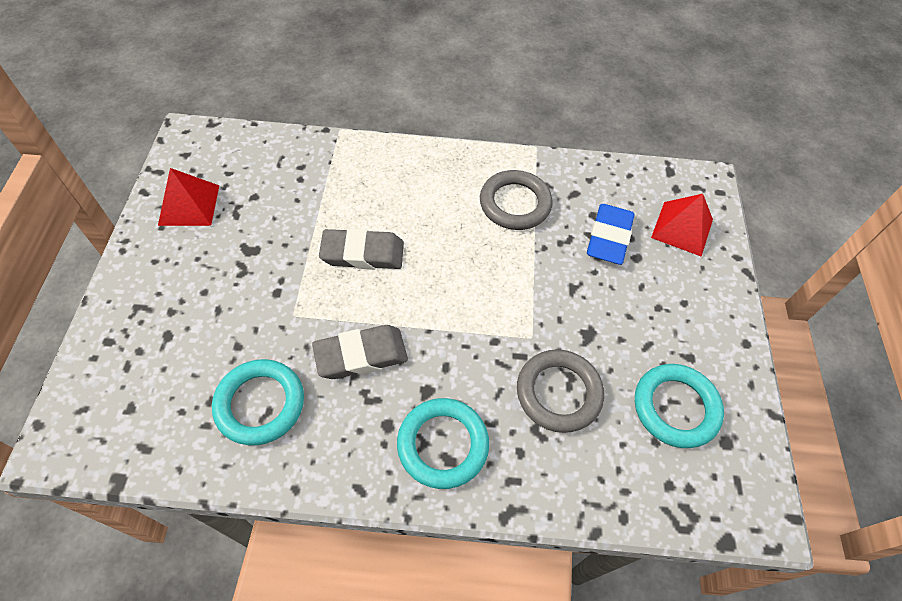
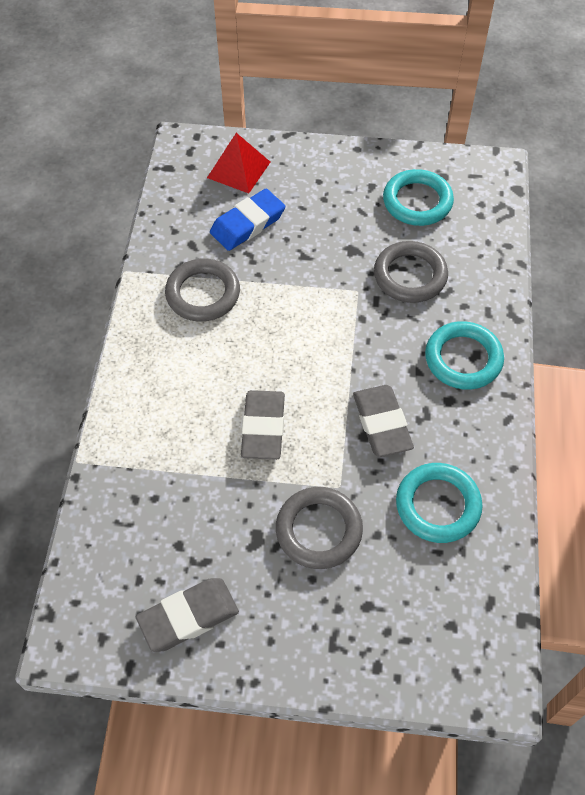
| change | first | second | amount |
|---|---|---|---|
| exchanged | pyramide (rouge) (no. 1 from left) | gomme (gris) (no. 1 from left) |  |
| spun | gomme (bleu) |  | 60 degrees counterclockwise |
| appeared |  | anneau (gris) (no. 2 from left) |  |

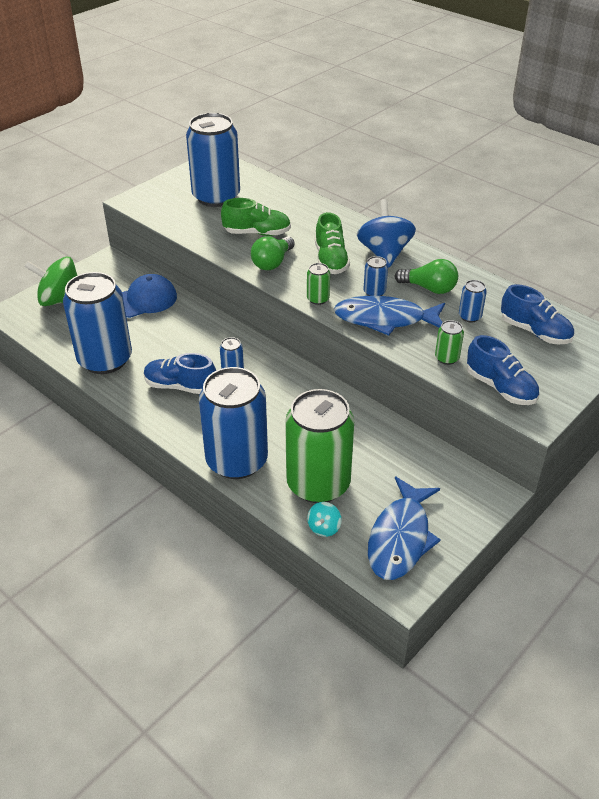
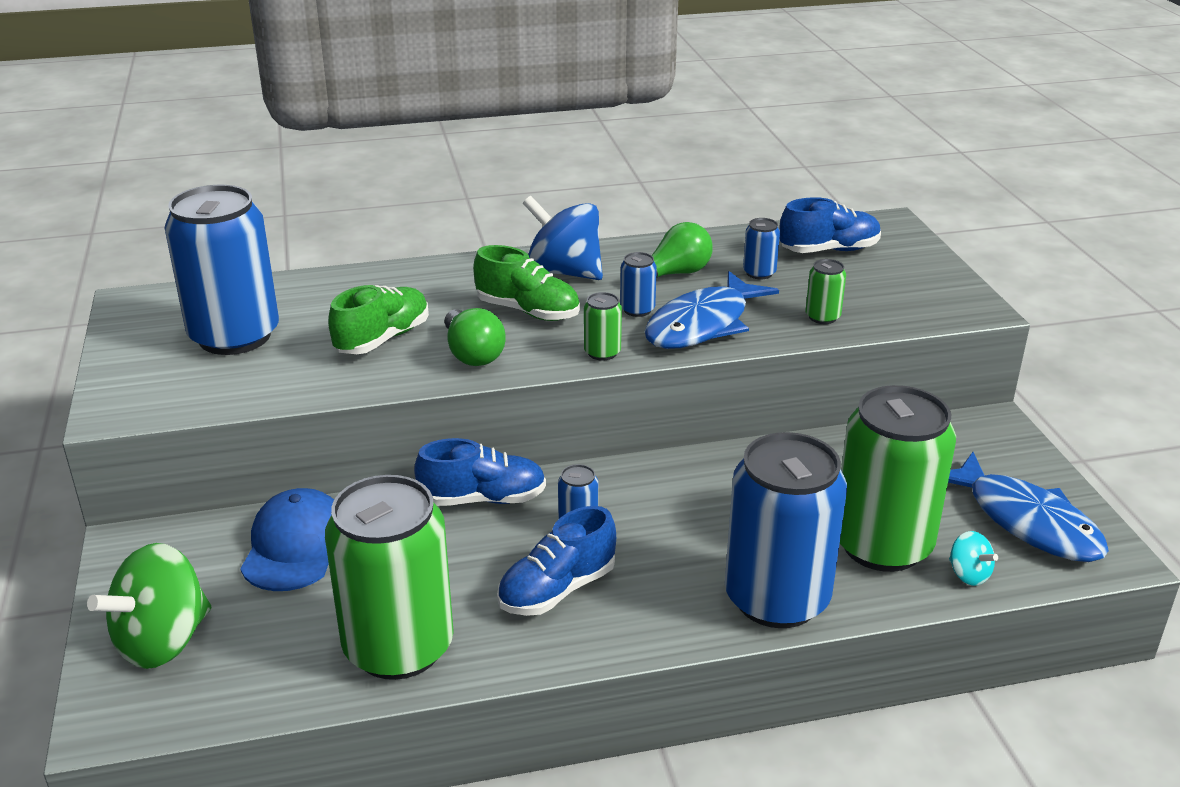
| change | first | second | amount |
|---|---|---|---|
| colour | canette (bleu) (no. 1 from left) | canette (vert) (no. 1 from left) |  |
| relocated | chaussure (bleu) (no. 2 from left in the first image) | chaussure (bleu) (no. 1 from left) |  |

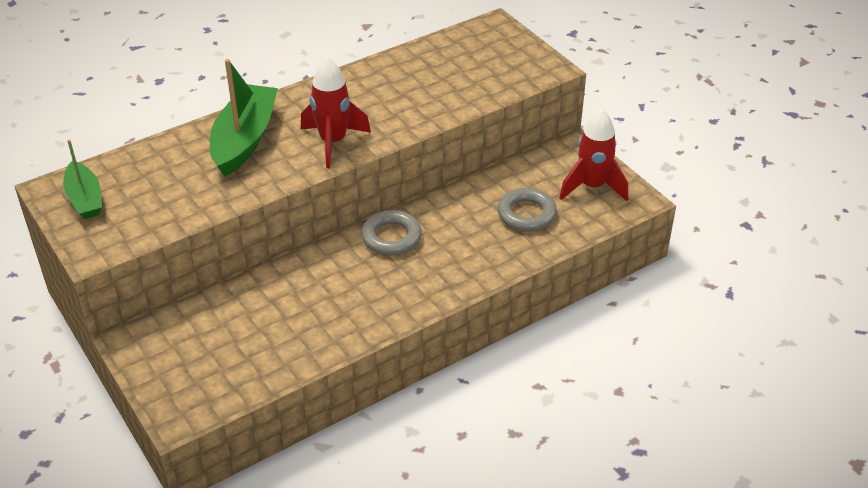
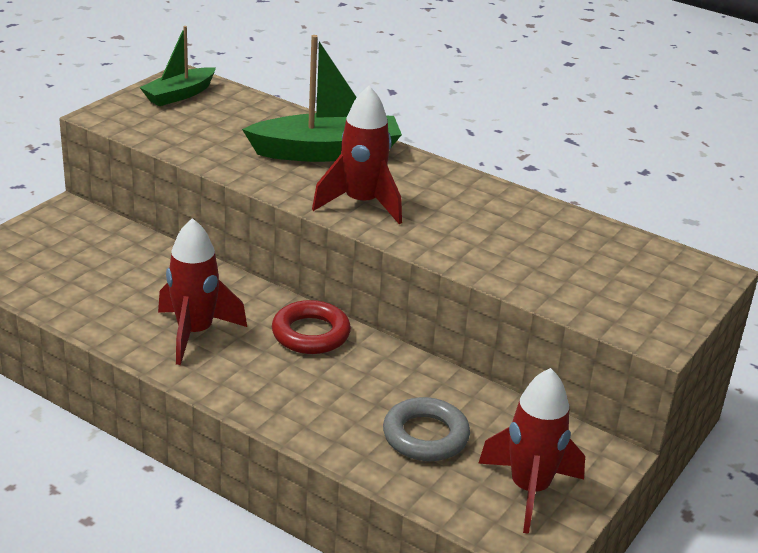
| change | first | second | amount |
|---|---|---|---|
| appeared |  | fusée (rouge) (no. 1 from left) |  |
| colour | anneau (gris) (no. 1 from left) | anneau (rouge) |  |

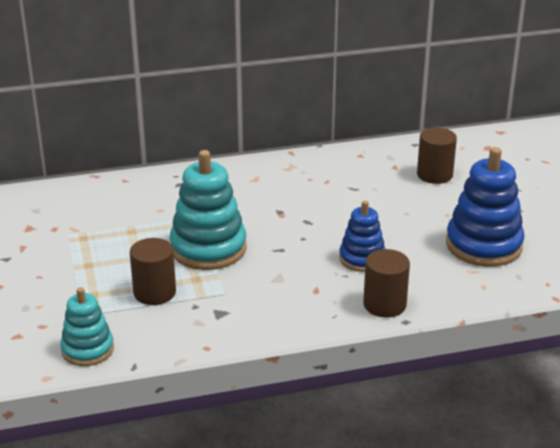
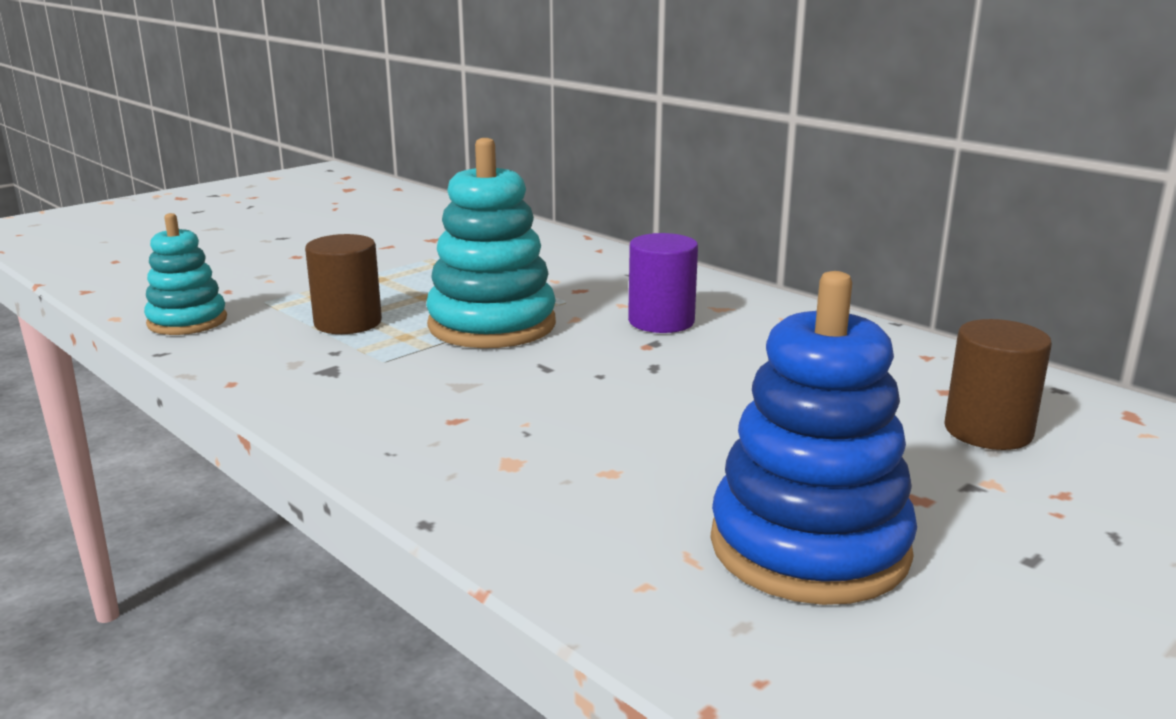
| change | first | second | amount |
|---|---|---|---|
| appeared |  | cylindre (violet) |  |
| missing | jouet à empiler (bleu) (no. 1 from left) |  |  |
| missing | cylindre (marron) (no. 2 from left) |  |  |

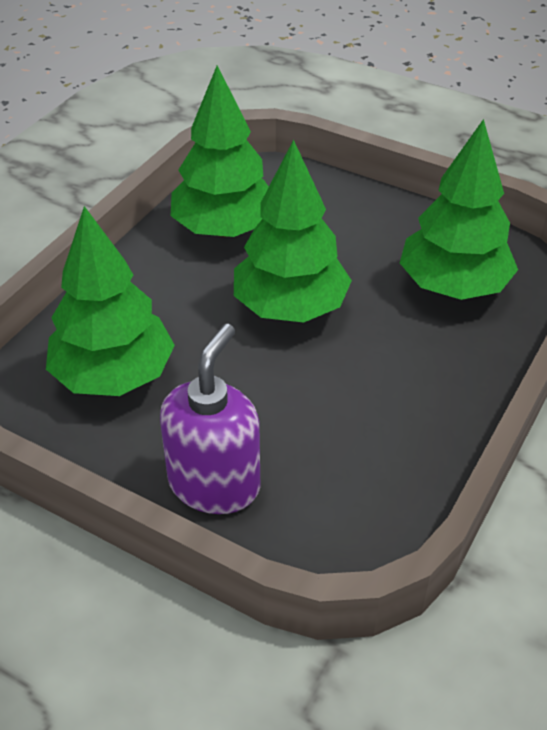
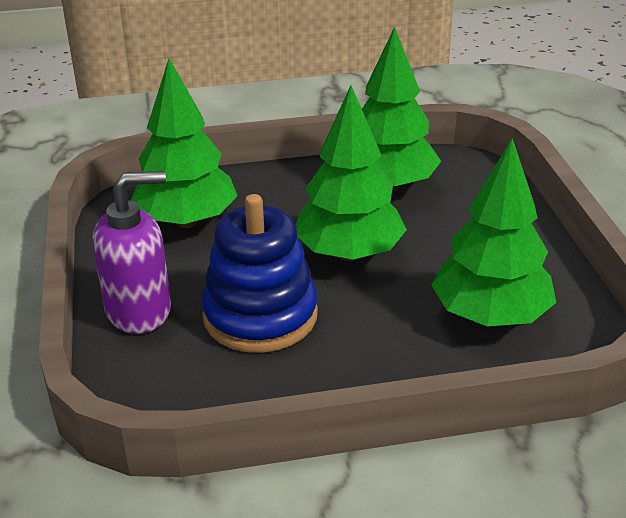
| change | first | second | amount |
|---|---|---|---|
| appeared |  | jouet à empiler (bleu) |  |

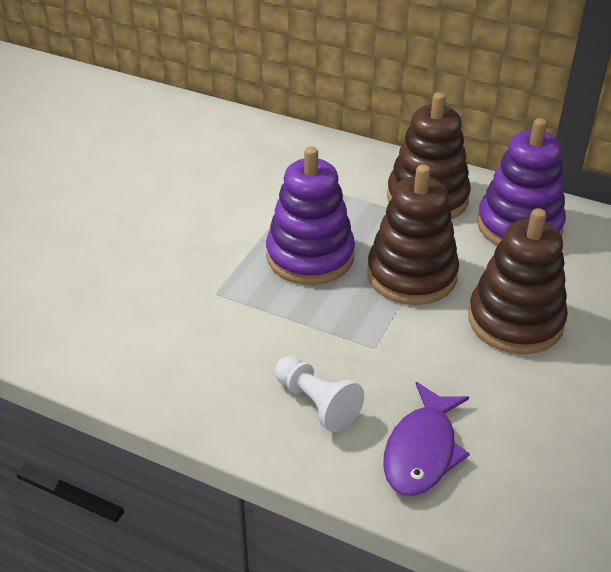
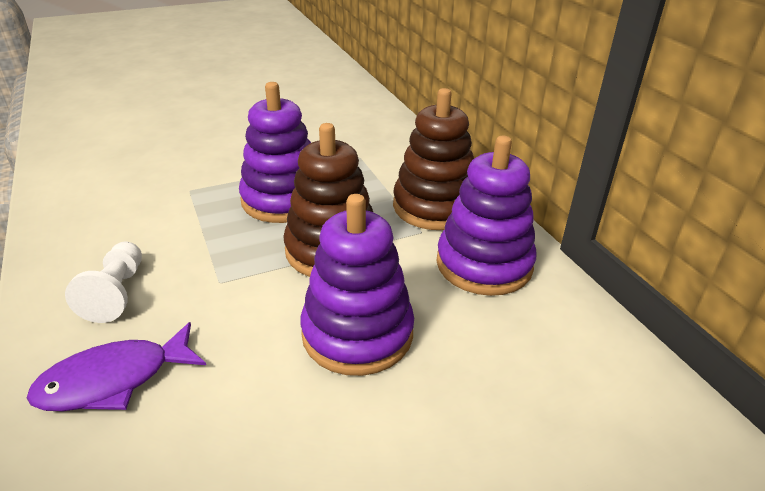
| change | first | second | amount |
|---|---|---|---|
| colour | jouet à empiler (marron) (no. 3 from left) | jouet à empiler (violet) (no. 2 from left) |  |

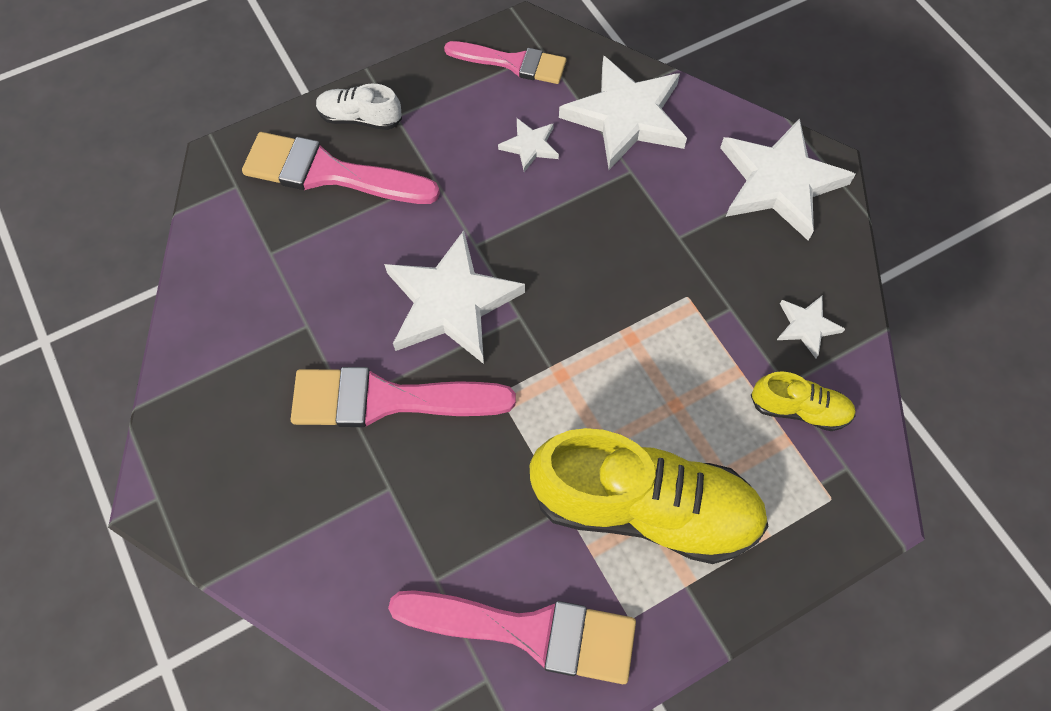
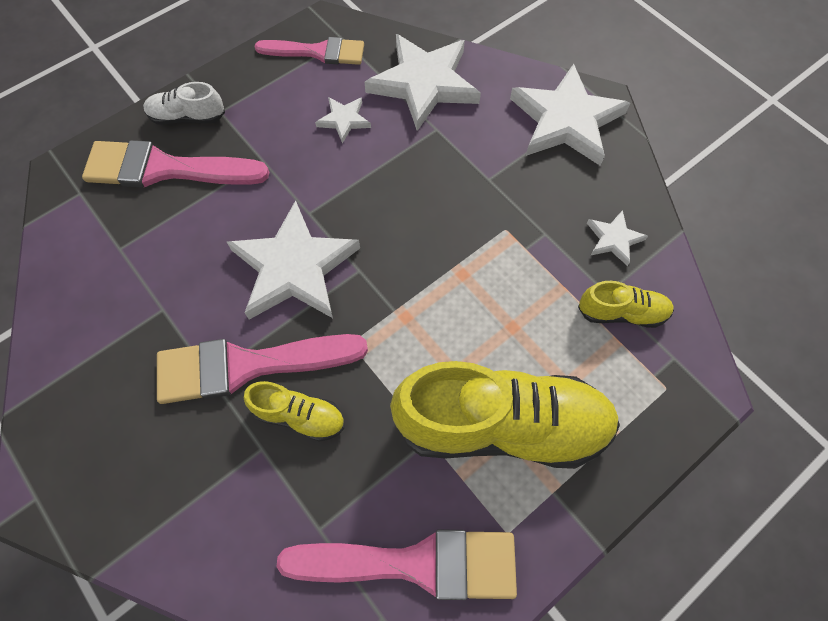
| change | first | second | amount |
|---|---|---|---|
| appeared |  | chaussure (jaune) (no. 1 from left) |  |

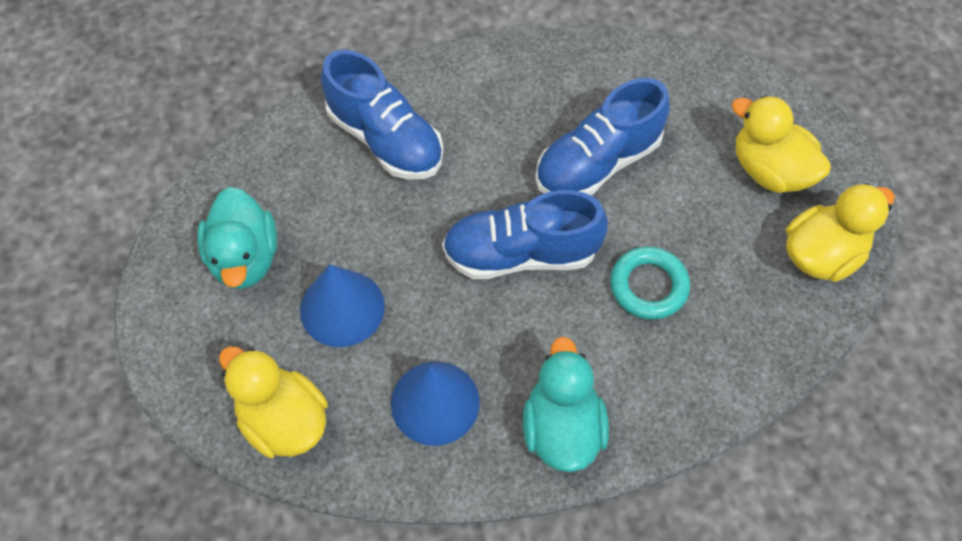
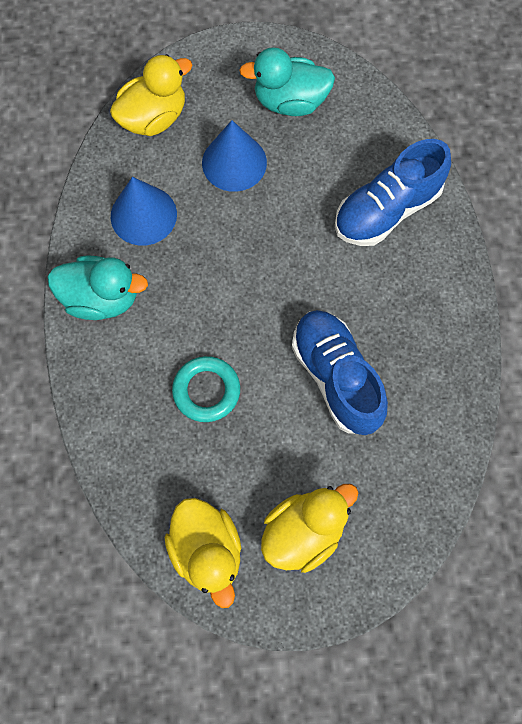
| change | first | second | amount |
|---|---|---|---|
| missing | chaussure (bleu) (no. 2 from left) |  |  |

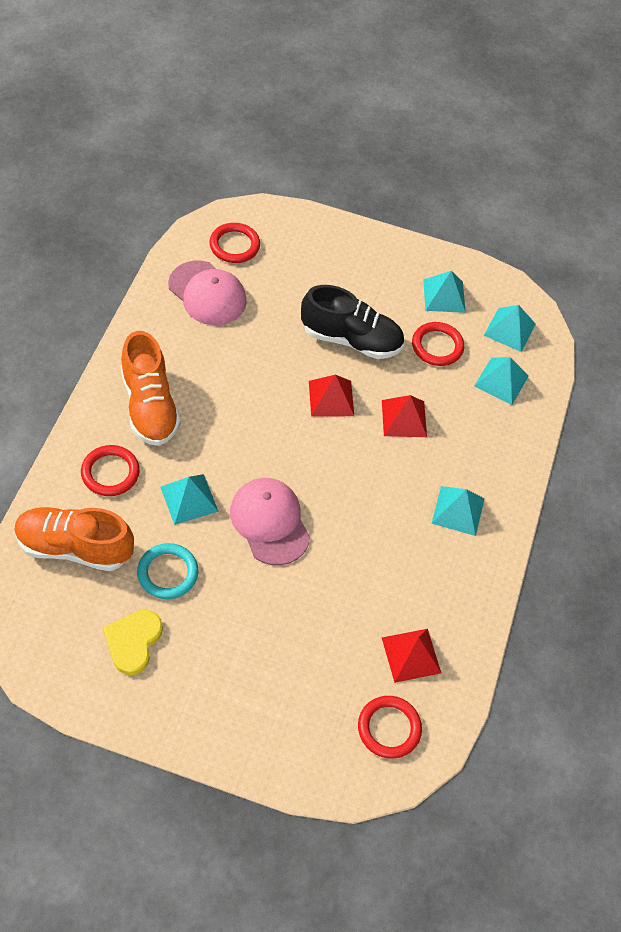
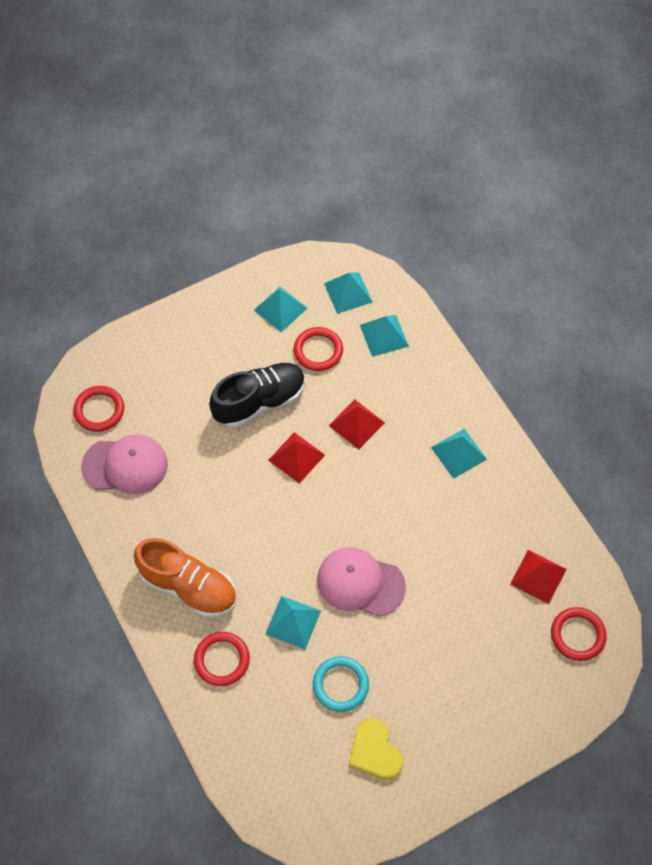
| change | first | second | amount |
|---|---|---|---|
| missing | chaussure (orange) (no. 1 from left) |  |  |

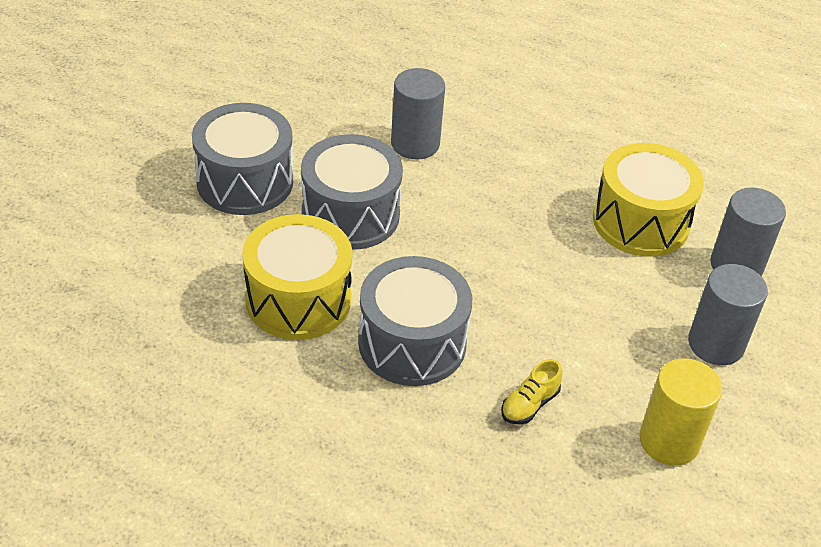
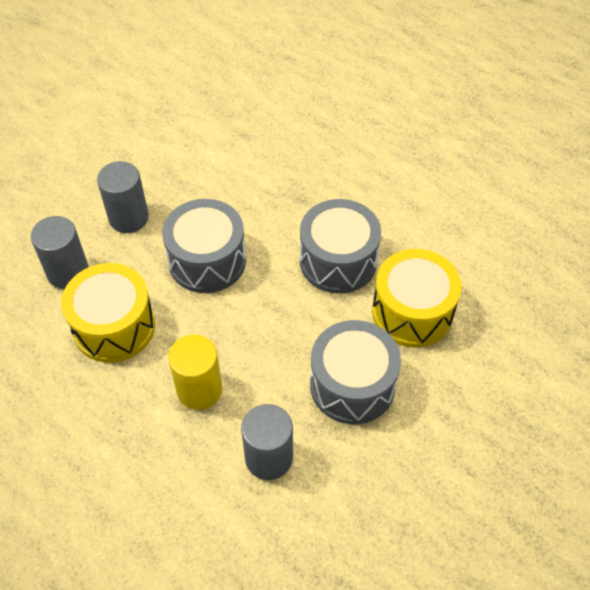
| change | first | second | amount |
|---|---|---|---|
| relocated | tambour (gris) (no. 1 from left) |  |  |
| relocated | cylindre (jaune) |  |  |
| missing | chaussure (jaune) |  |  |

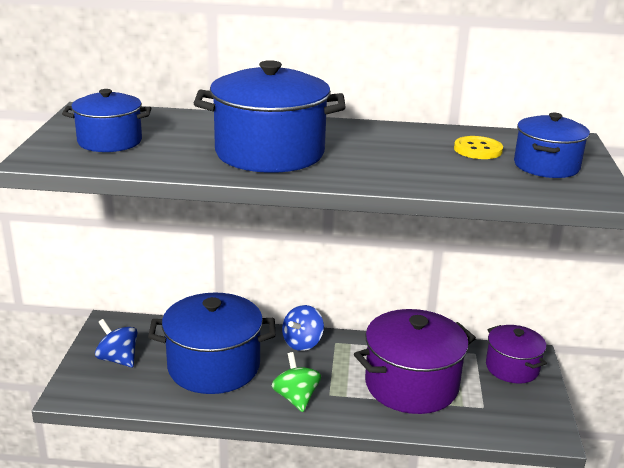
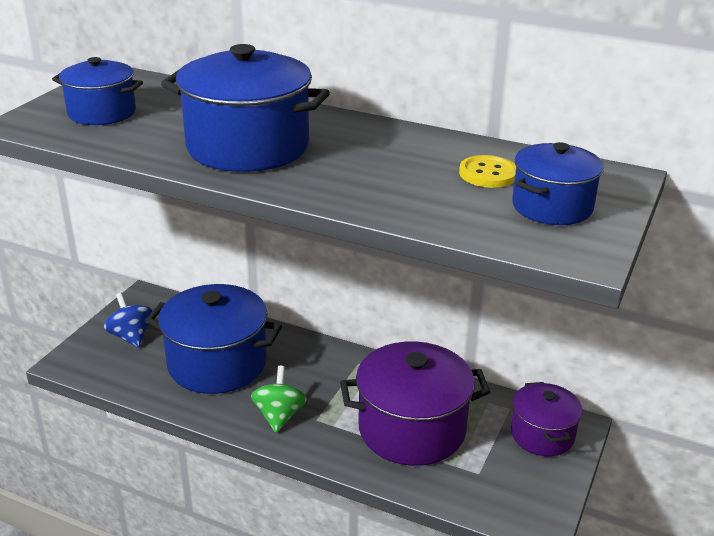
| change | first | second | amount |
|---|---|---|---|
| missing | toupie (bleu) (no. 2 from left) |  |  |

